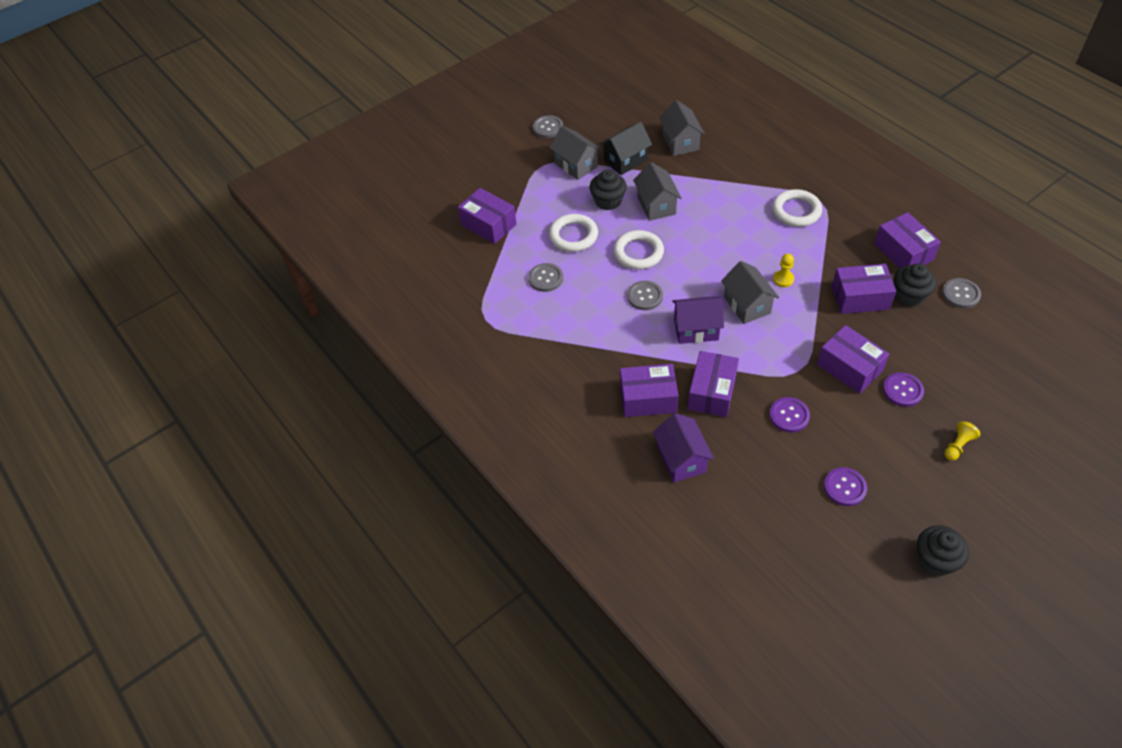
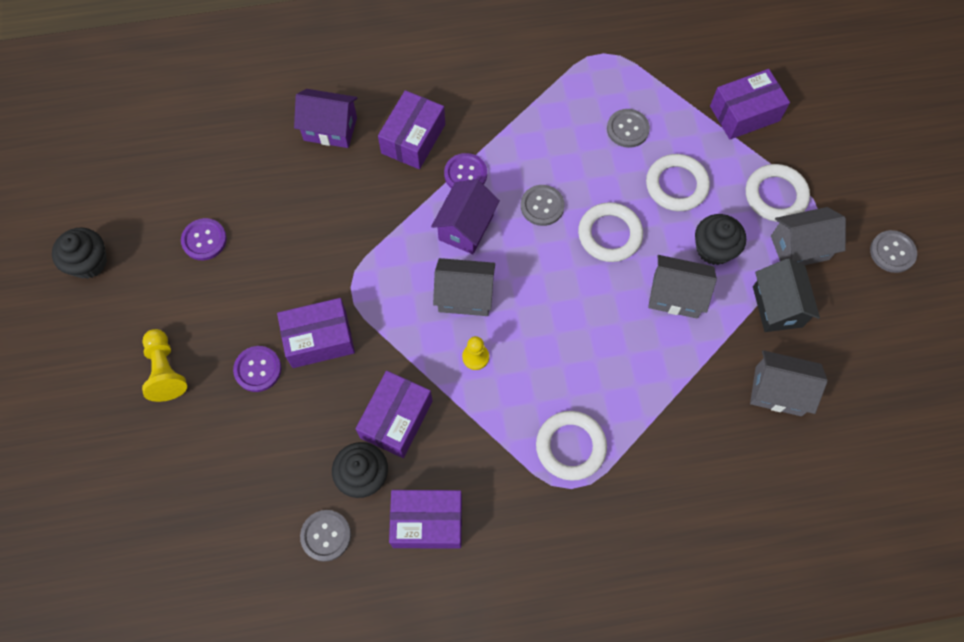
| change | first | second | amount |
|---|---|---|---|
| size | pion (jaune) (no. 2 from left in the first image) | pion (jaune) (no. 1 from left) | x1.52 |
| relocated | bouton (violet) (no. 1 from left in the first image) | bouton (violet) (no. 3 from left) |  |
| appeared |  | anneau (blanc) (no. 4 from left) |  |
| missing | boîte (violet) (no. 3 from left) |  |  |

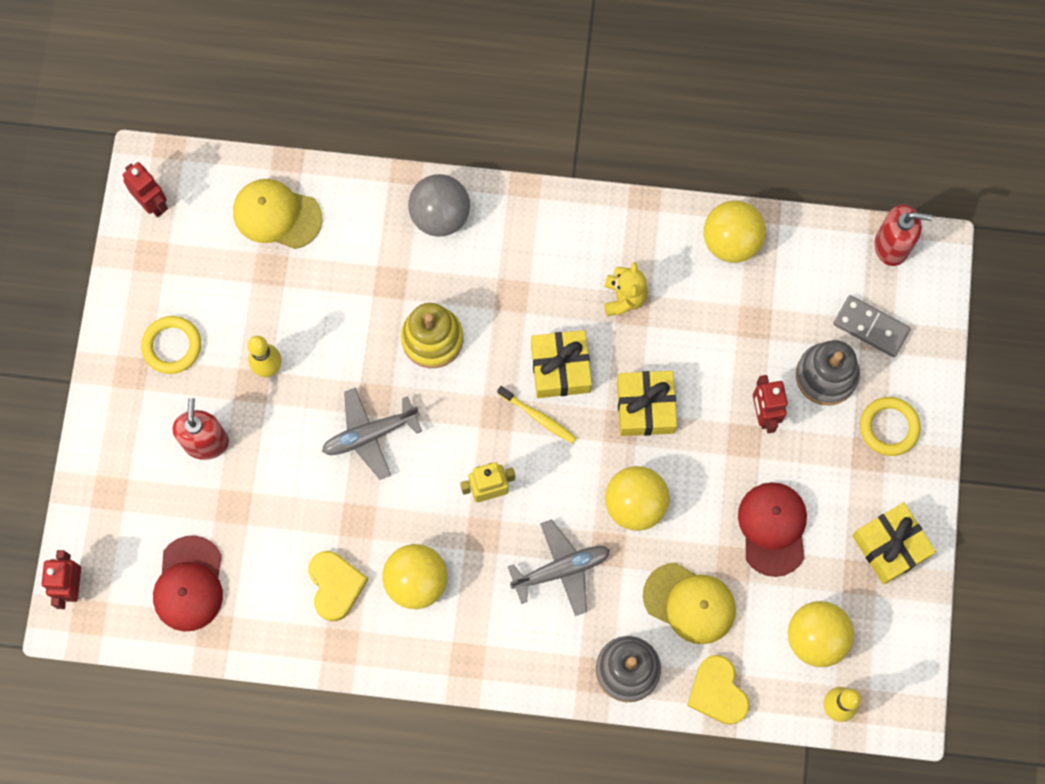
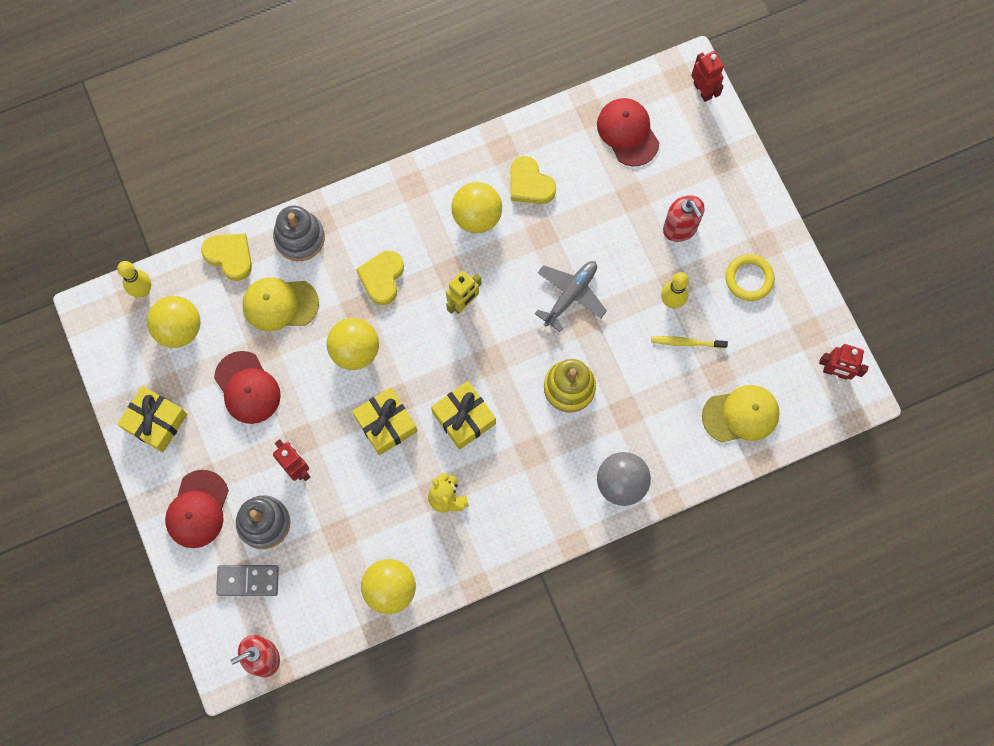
| change | first | second | amount |
|---|---|---|---|
| exchanged | anneau (jaune) (no. 2 from left) | casquette (rouge) (no. 1 from left) |  |
| exchanged | avion (gris) (no. 2 from left) | cœur (jaune) (no. 2 from left) |  |
| relocated | brosse à dents (jaune) |  |  |

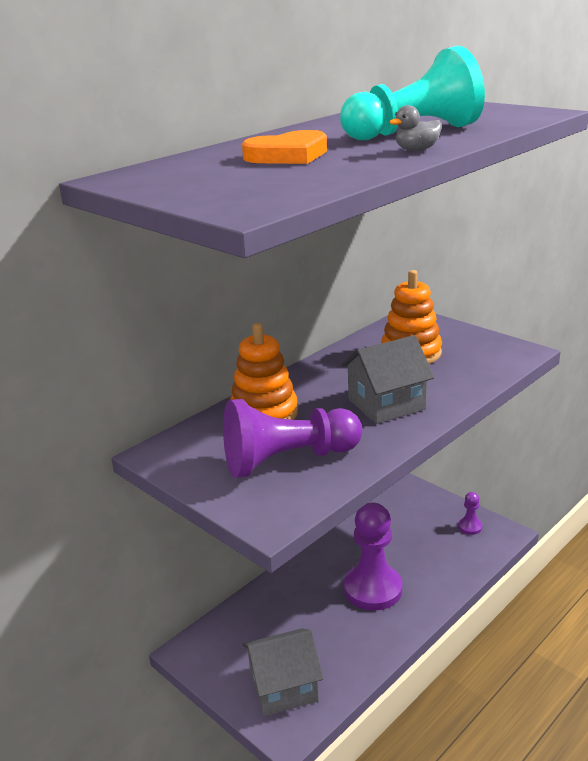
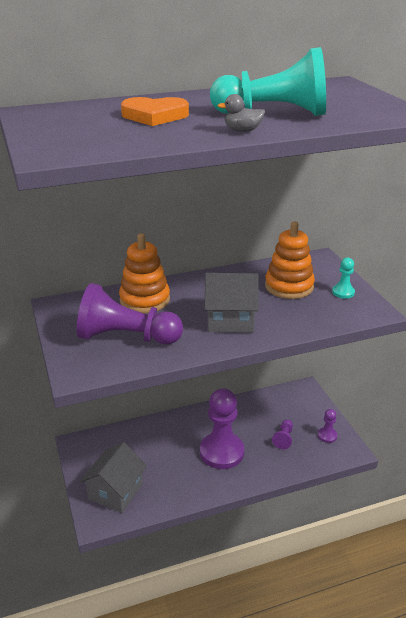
| change | first | second | amount |
|---|---|---|---|
| spun | maison (gris) (no. 1 from left) |  | 75 degrees counterclockwise |
| appeared |  | pion (violet) (no. 3 from left) |  |
| appeared |  | pion (turquoise) (no. 2 from left) |  |

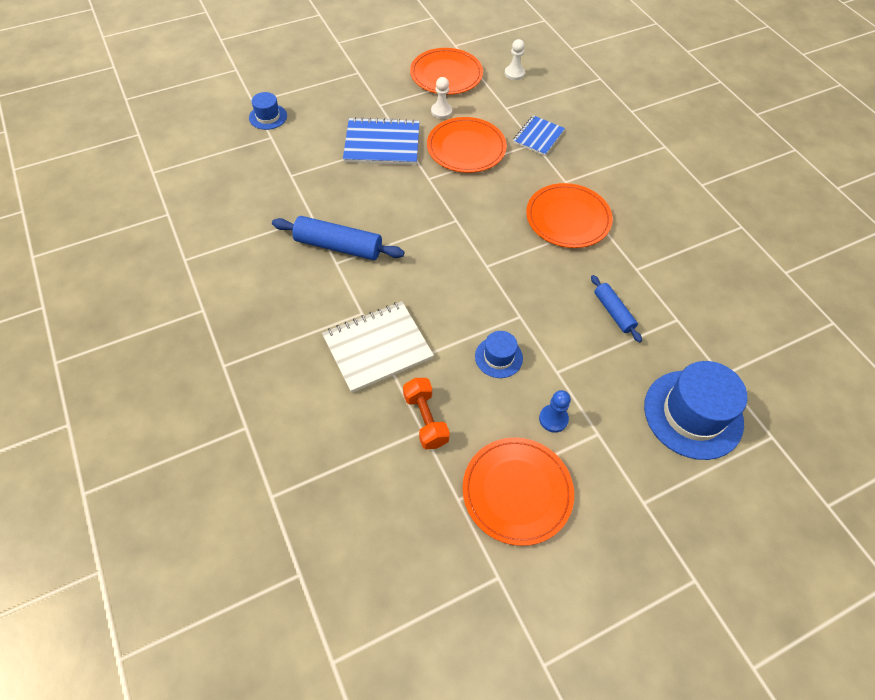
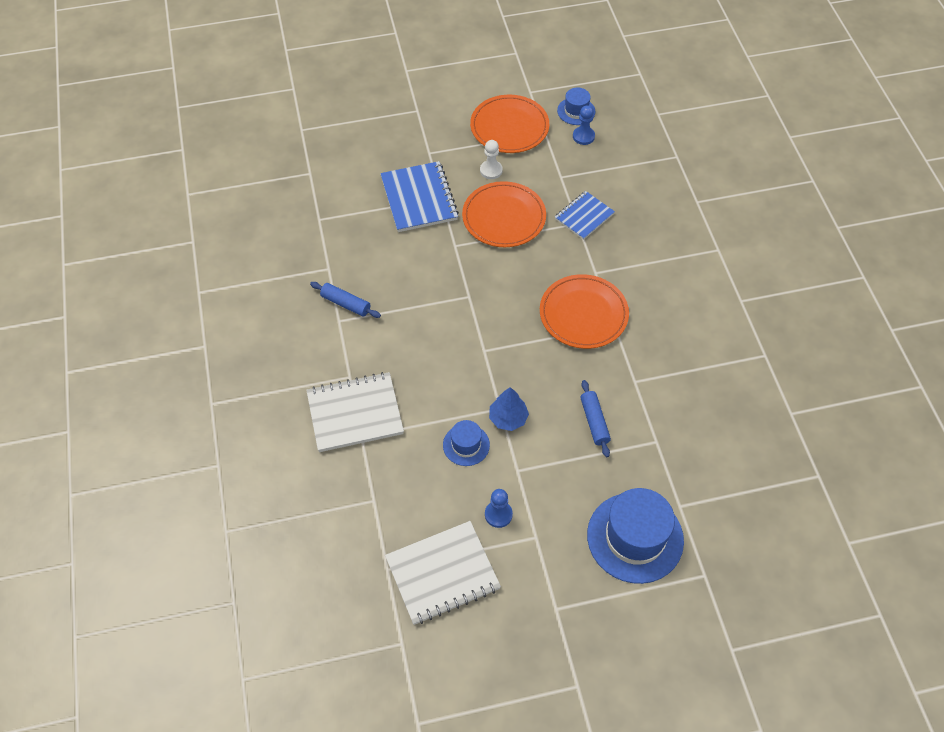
| change | first | second | amount |
|---|---|---|---|
| size | rouleau à pâtisserie (bleu) (no. 1 from left) |  | x0.60 |
| spun | carnet (bleu) (no. 1 from left) |  | 60 degrees clockwise |
| exchanged | assiette (orange) (no. 3 from left) | carnet (blanc) (no. 2 from left) |  |
| appeared |  | arbre (bleu) |  |
| relocated | chapeau (bleu) (no. 1 from left in the first image) | chapeau (bleu) (no. 2 from left) |  |
| colour | pion (blanc) (no. 2 from left) | pion (bleu) (no. 2 from left) |  |
| missing | haltère (orange) |  |  |

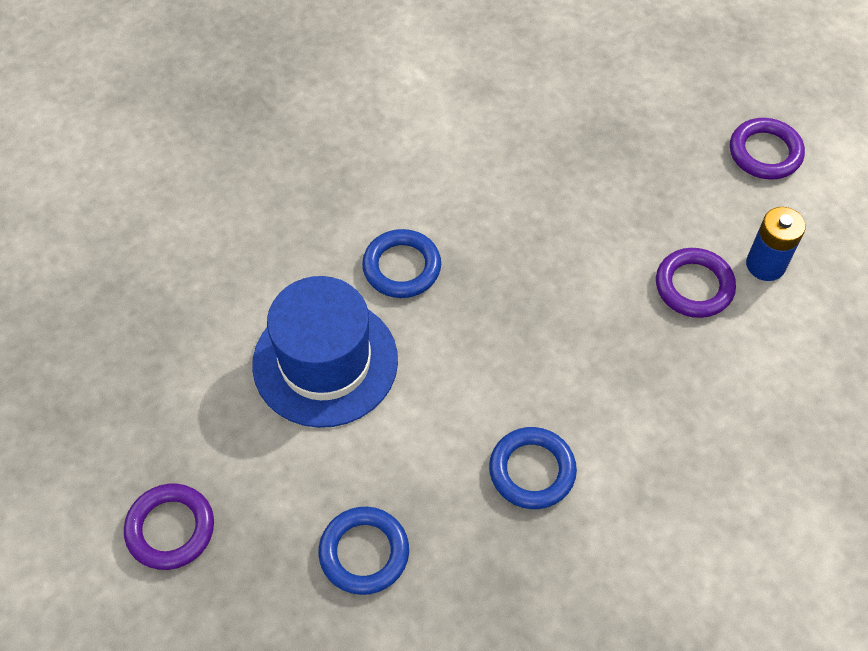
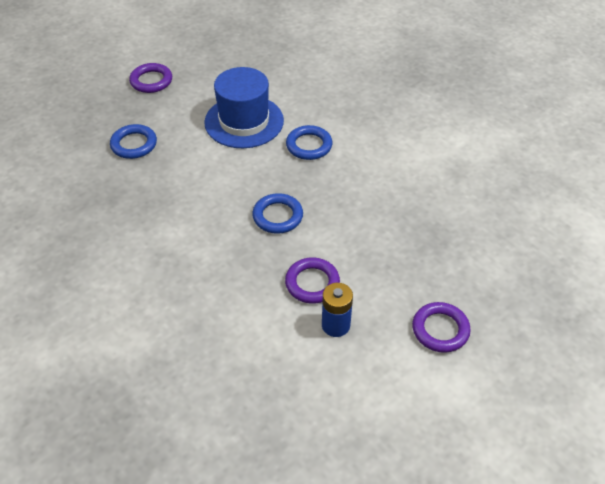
| change | first | second | amount |
|---|---|---|---|
| relocated | anneau (bleu) (no. 3 from left in the first image) | anneau (bleu) (no. 2 from left) |  |

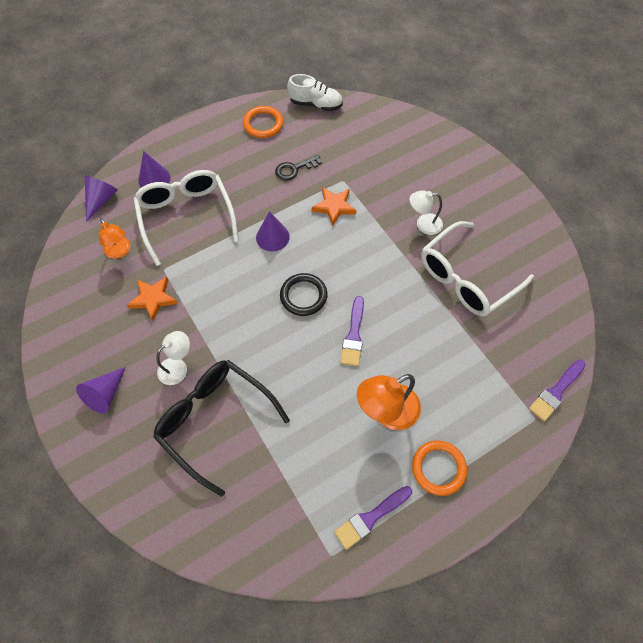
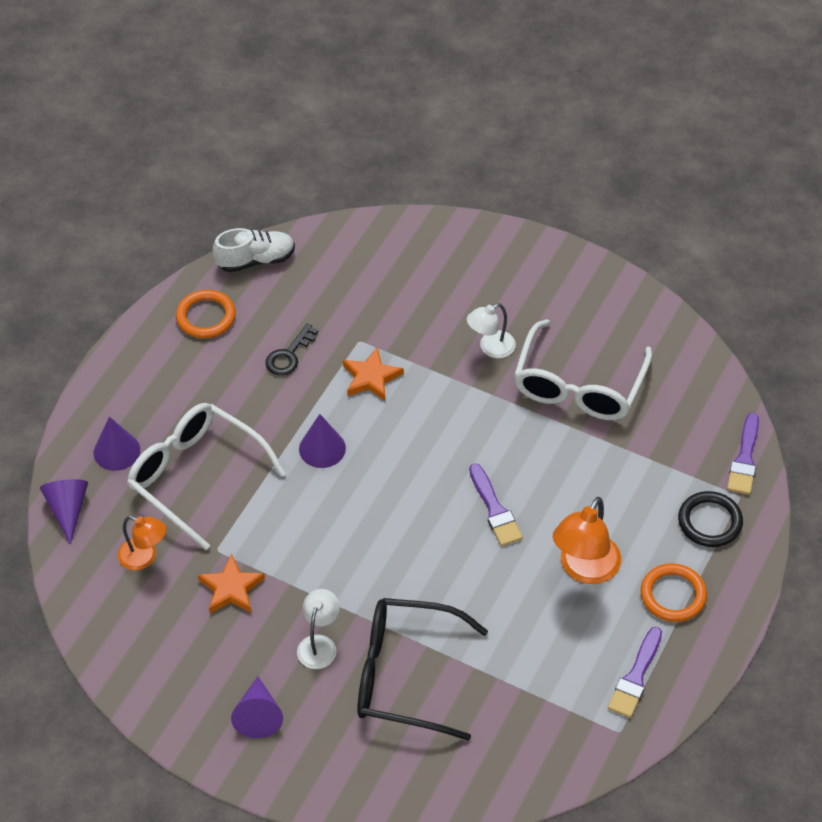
| change | first | second | amount |
|---|---|---|---|
| relocated | anneau (noir) |  |  |

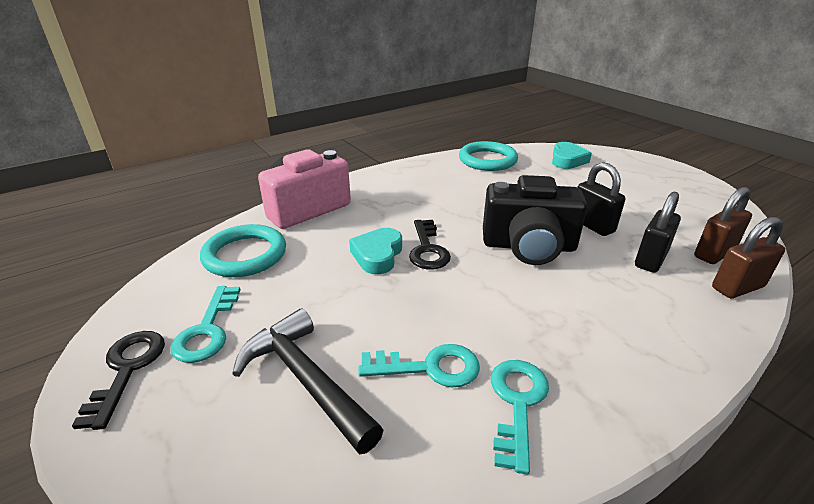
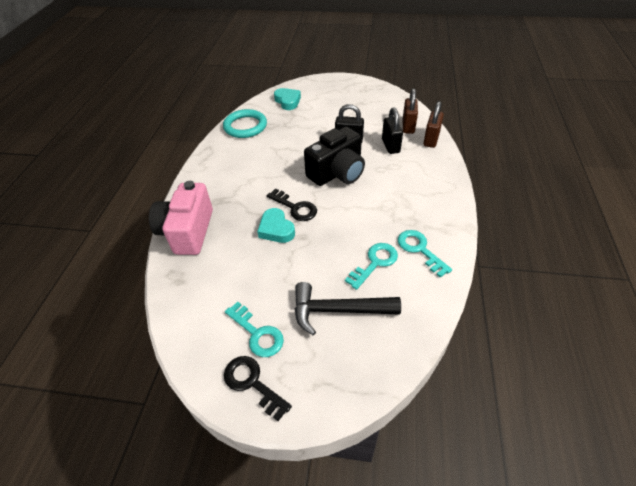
| change | first | second | amount |
|---|---|---|---|
| missing | anneau (turquoise) (no. 1 from left) |  |  |

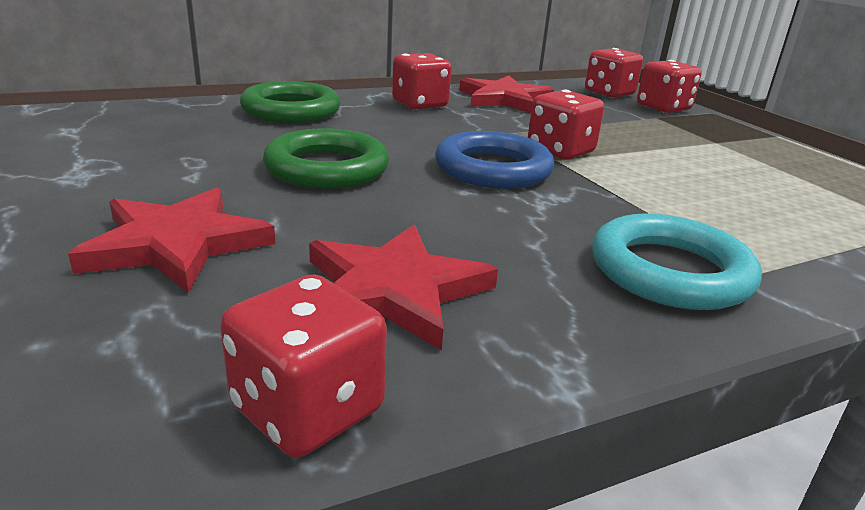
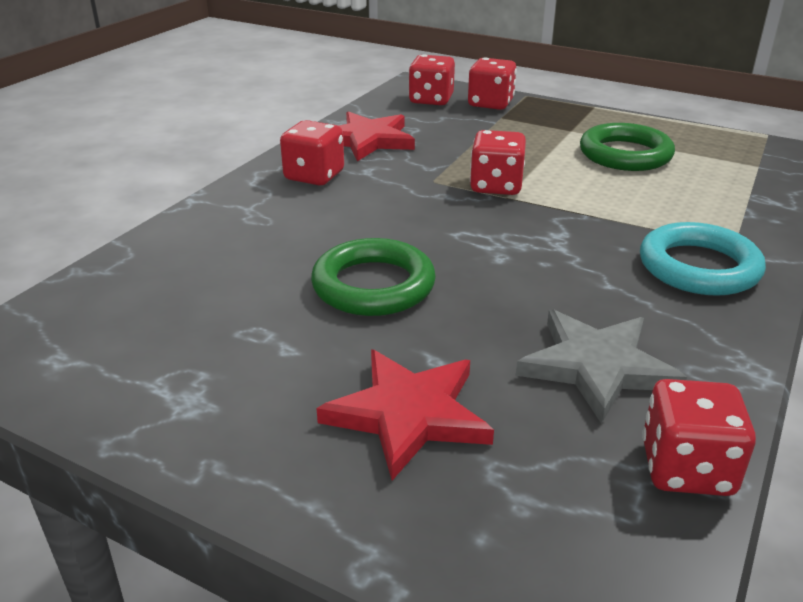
| change | first | second | amount |
|---|---|---|---|
| colour | étoile (rouge) (no. 2 from left) | étoile (gris) |  |
| relocated | anneau (vert) (no. 1 from left in the first image) | anneau (vert) (no. 2 from left) |  |
| missing | anneau (bleu) |  |  |

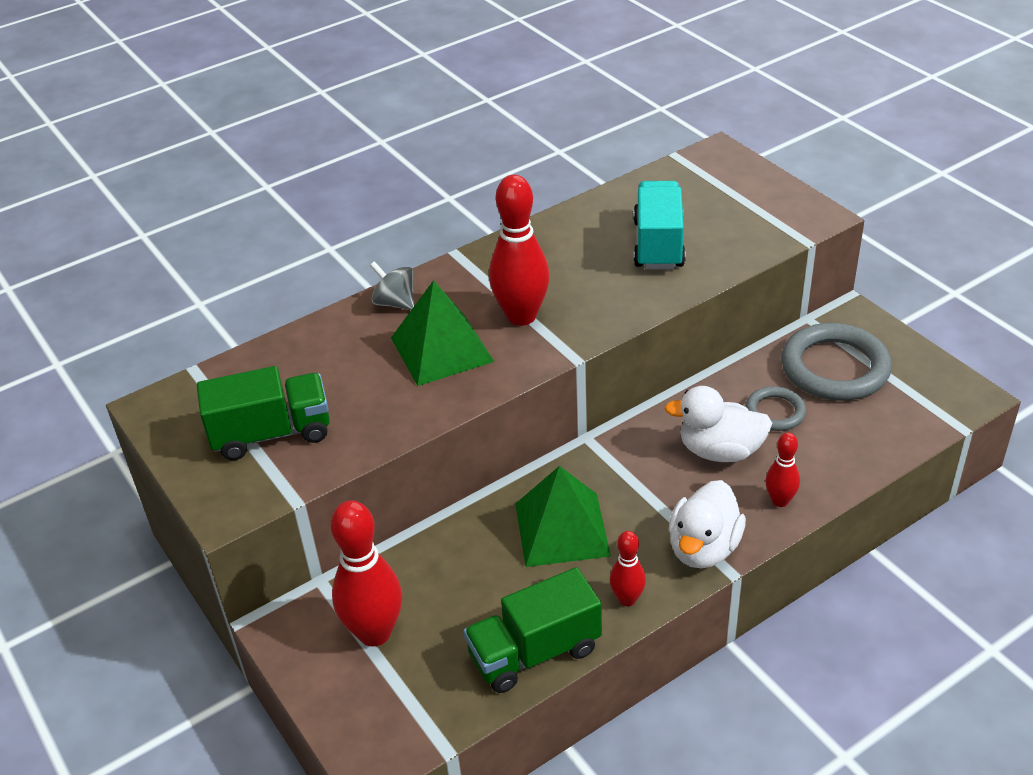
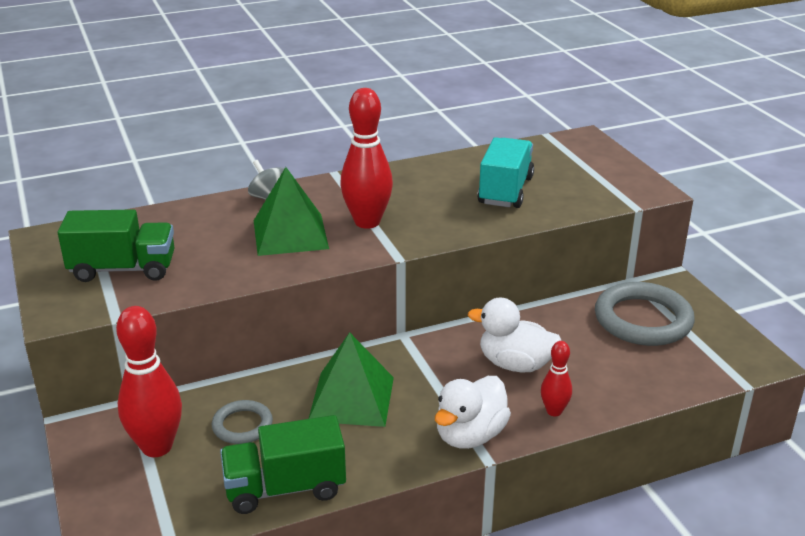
| change | first | second | amount |
|---|---|---|---|
| relocated | anneau (gris) (no. 1 from left) |  |  |
| missing | quille (rouge) (no. 3 from left) |  |  |

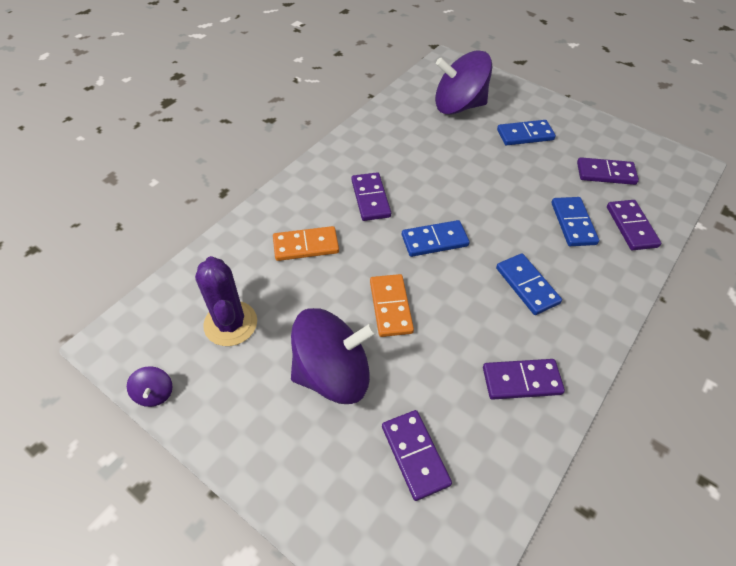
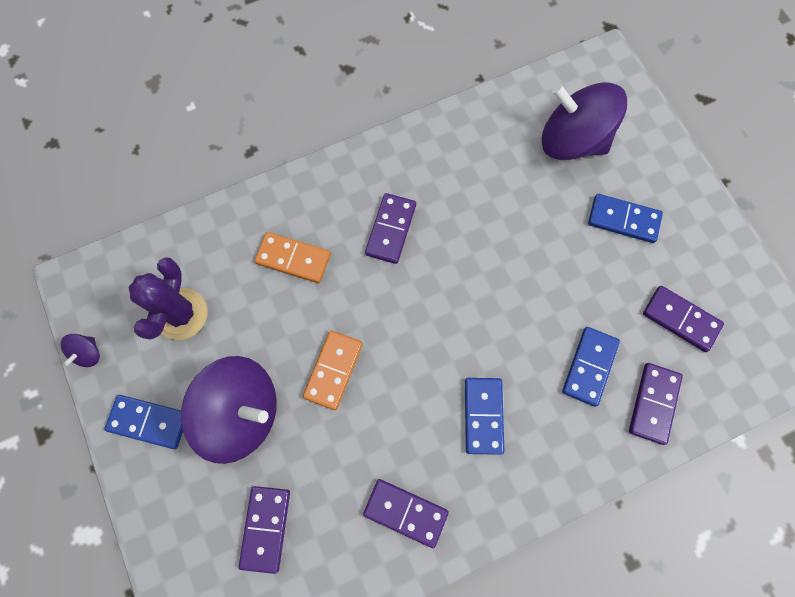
| change | first | second | amount |
|---|---|---|---|
| relocated | domino (bleu) (no. 1 from left) |  |  |

